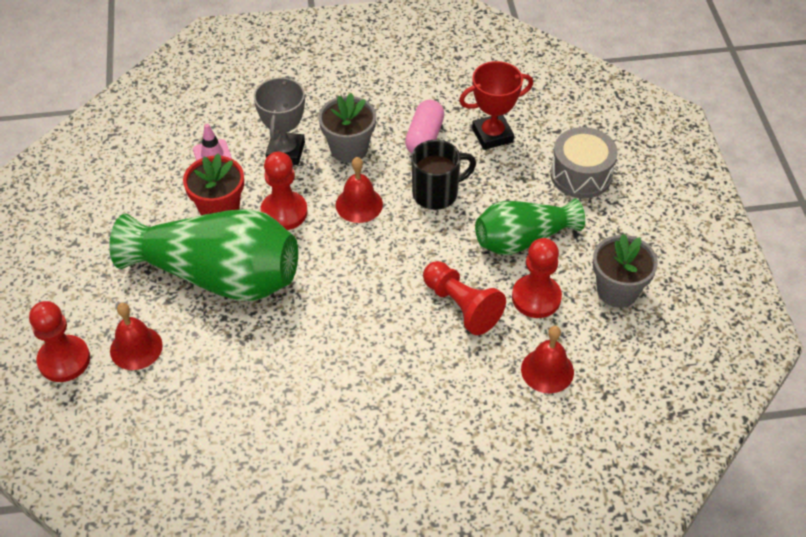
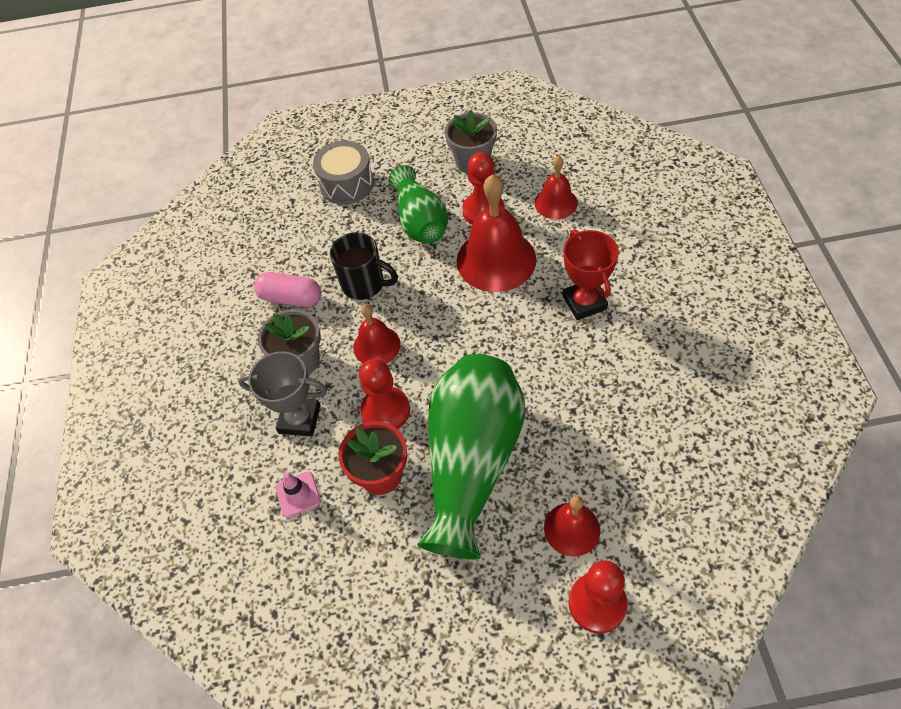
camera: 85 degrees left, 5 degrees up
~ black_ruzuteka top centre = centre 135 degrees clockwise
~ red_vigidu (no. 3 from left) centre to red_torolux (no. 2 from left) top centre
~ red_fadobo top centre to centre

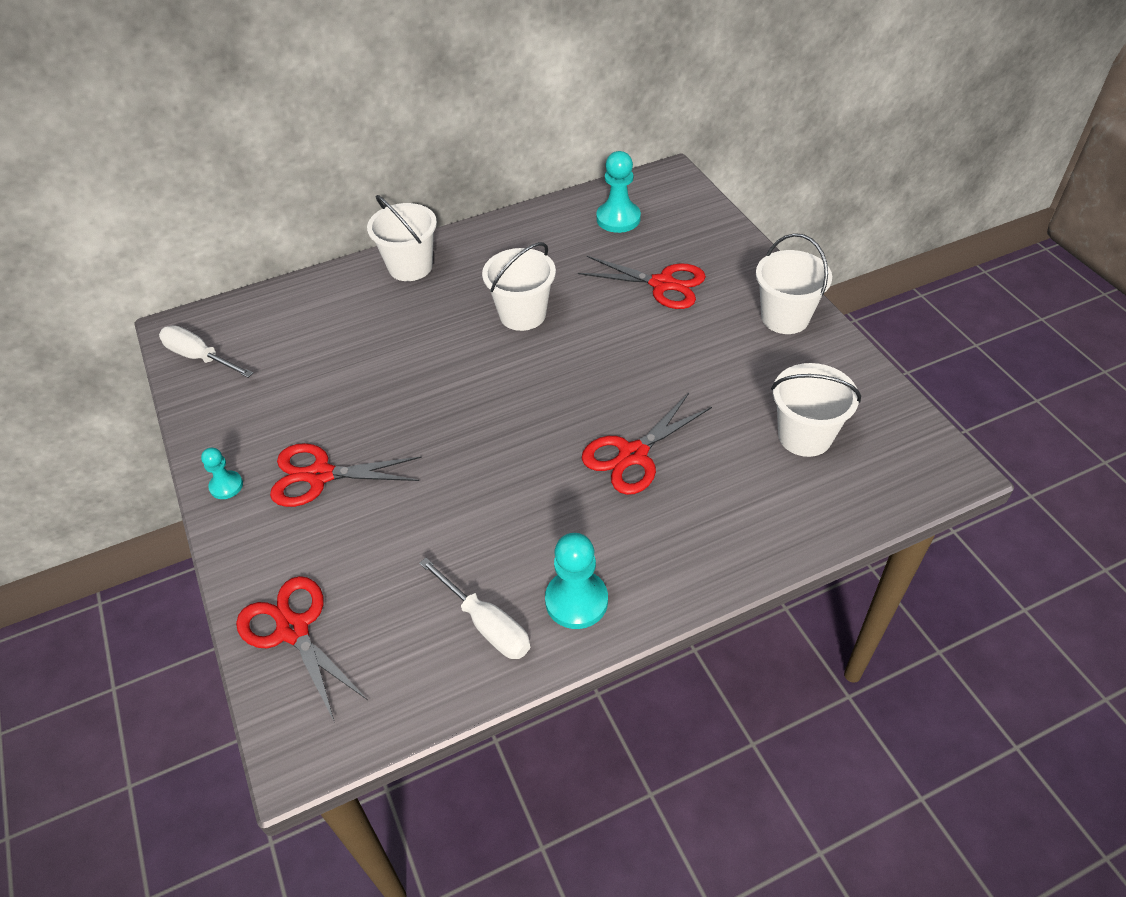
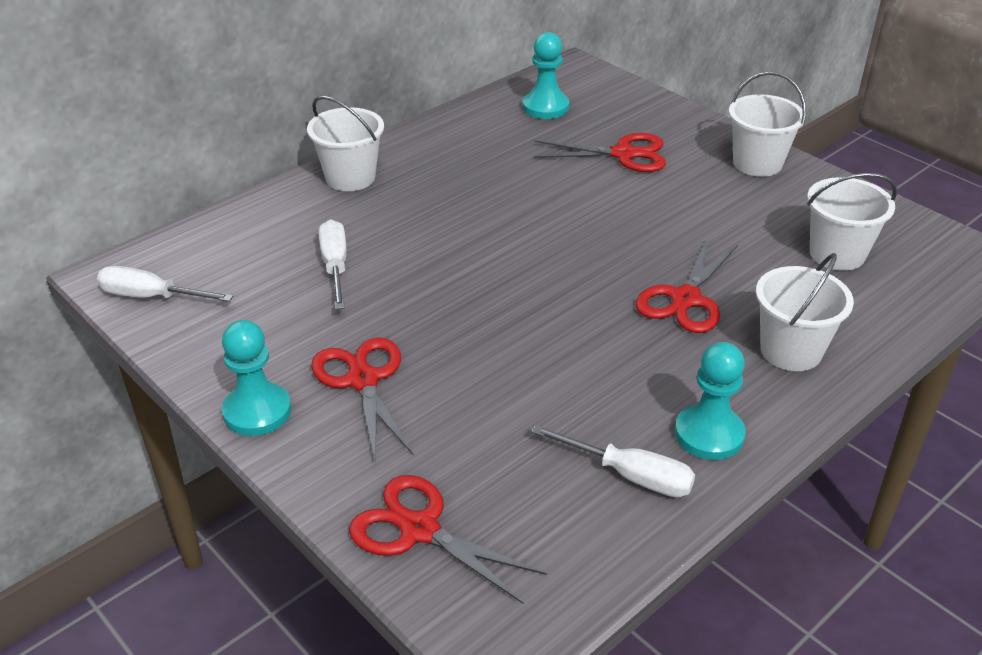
camera: 20 degrees left, 10 degrees down
~ turquoise_vigidu (no. 1 from left) middle left = middle left x1.72
~ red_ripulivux (no. 2 from left in the first image) middle left = centre 90 degrees clockwise
+ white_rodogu (no. 2 from left) centre
~ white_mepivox (no. 2 from left in the first image) top centre to white_mepivox (no. 3 from left) middle right

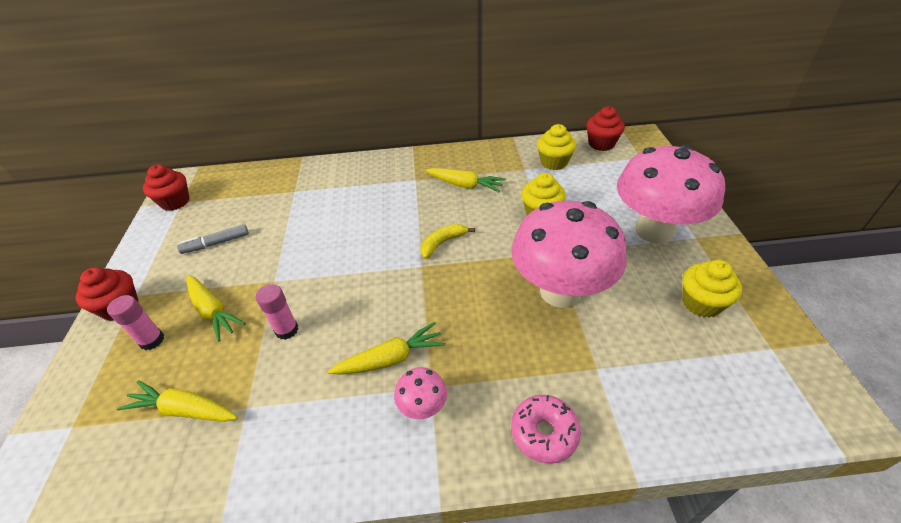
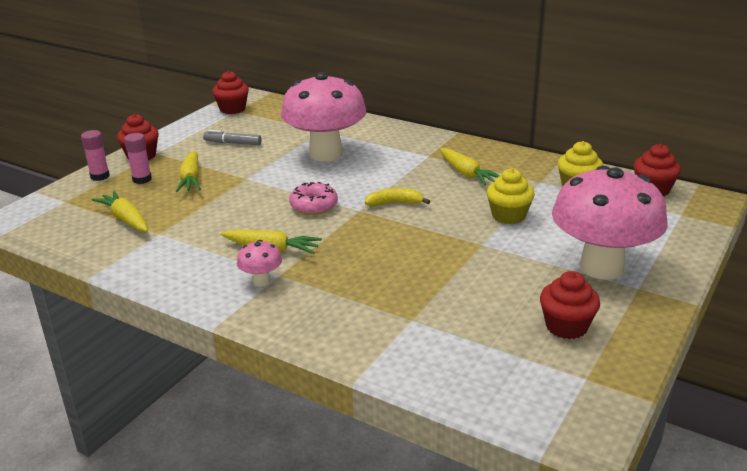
camera: 35 degrees right, 15 degrees down
~ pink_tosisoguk (no. 2 from left in the first image) middle left to pink_tosisoguk (no. 1 from left) top left
~ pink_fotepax (no. 2 from left) centre to top centre
~ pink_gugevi bottom centre to centre
~ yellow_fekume (no. 3 from left) middle right to red_fekume (no. 3 from left) middle right

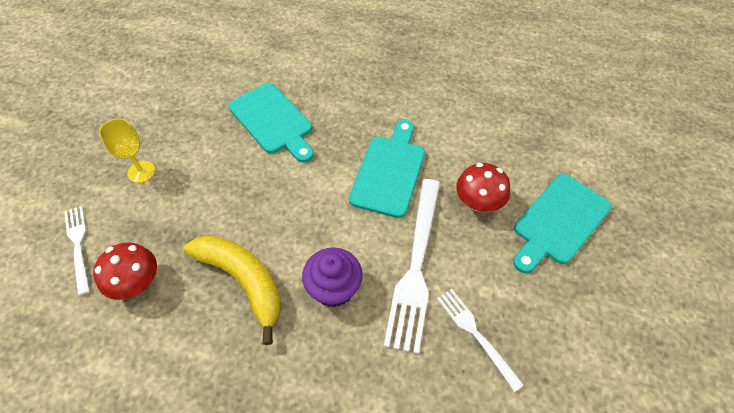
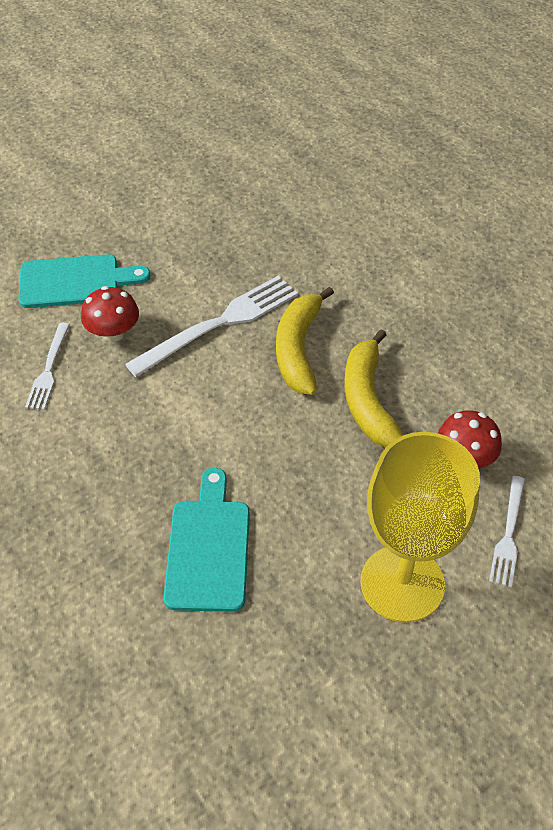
camera: 140 degrees left, 5 degrees down
~ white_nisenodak (no. 3 from left in the first image) bottom centre to white_nisenodak (no. 1 from left) middle left
~ purple_fekume bottom centre to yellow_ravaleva (no. 1 from left) centre
~ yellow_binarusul middle left = middle right x2.22
- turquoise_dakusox (no. 2 from left) centre

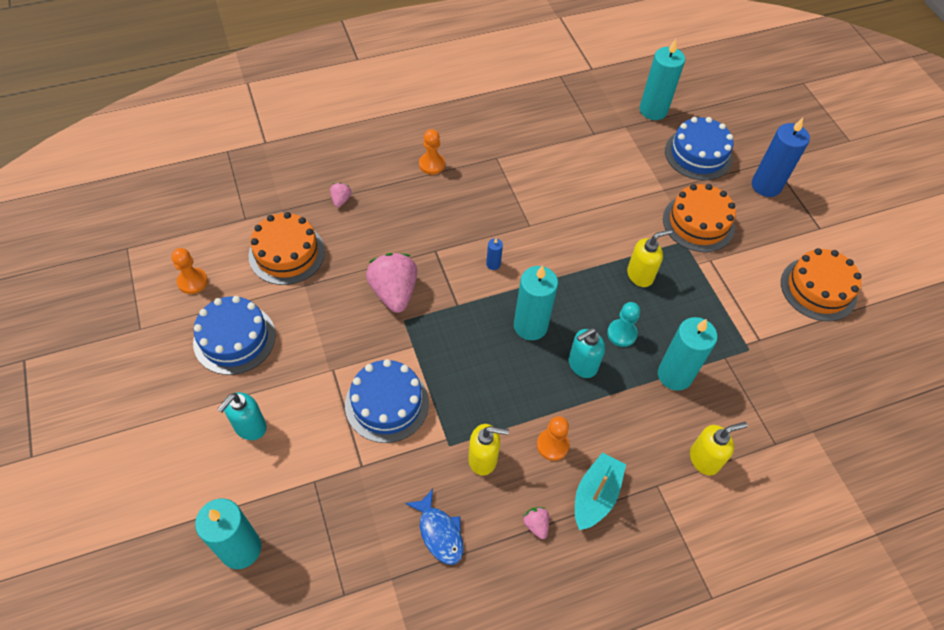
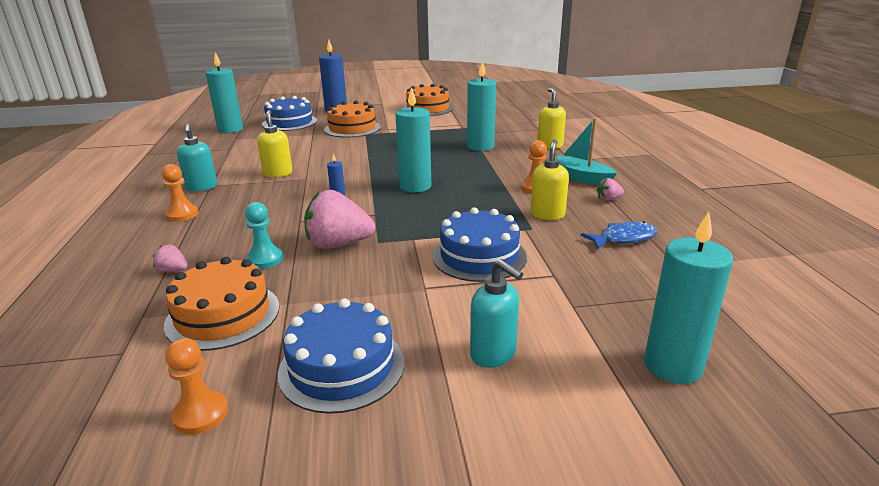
camera: 75 degrees left, 30 degrees down
~ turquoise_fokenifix (no. 2 from left in the first image) centre to turquoise_fokenifix (no. 1 from left) top left
~ turquoise_vigidu centre to middle left
~ yellow_fokenifix (no. 2 from left in the first image) middle right to yellow_fokenifix (no. 1 from left) top left

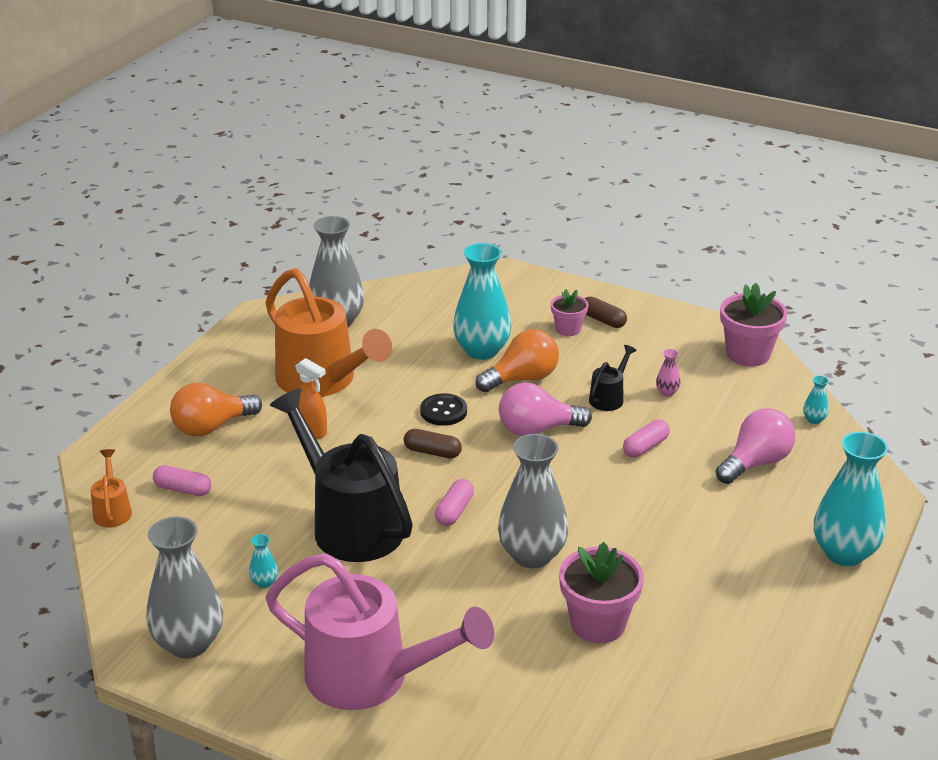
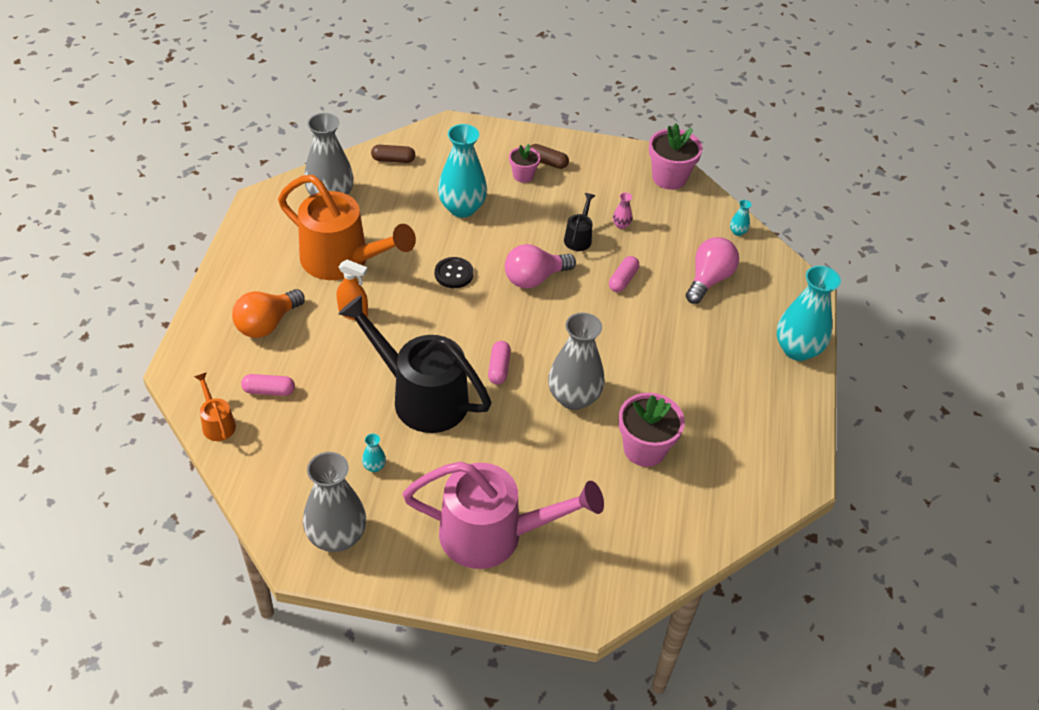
camera: 20 degrees left, 15 degrees up
~ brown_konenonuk (no. 1 from left) centre to top centre
- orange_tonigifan (no. 2 from left) centre

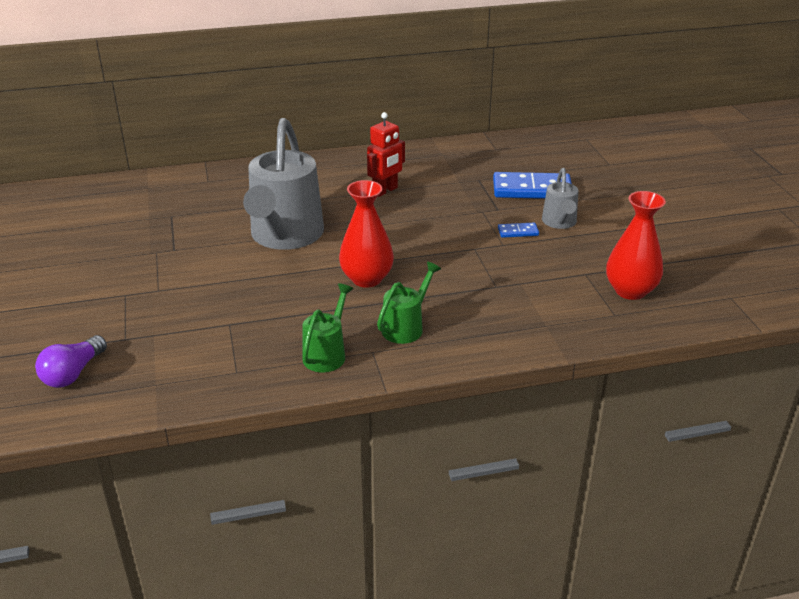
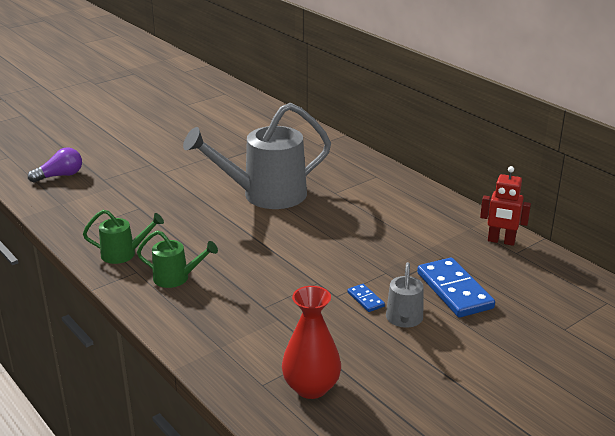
camera: 65 degrees right, 5 degrees down
~ purple_tonigifan middle left = middle left 150 degrees clockwise
~ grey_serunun (no. 2 from left) top right = bottom centre 60 degrees counterclockwise
~ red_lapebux top centre to middle right
- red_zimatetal (no. 1 from left) centre

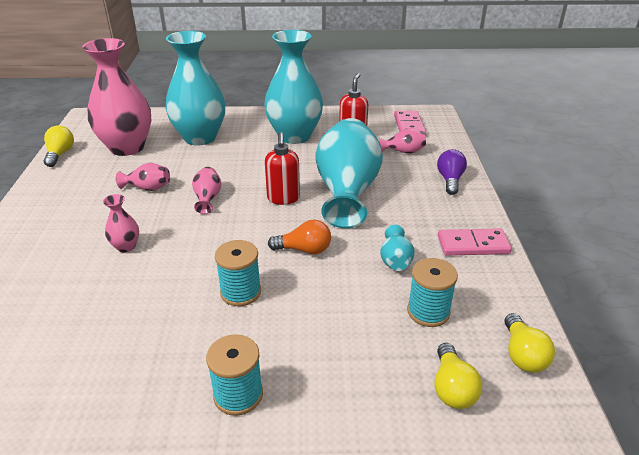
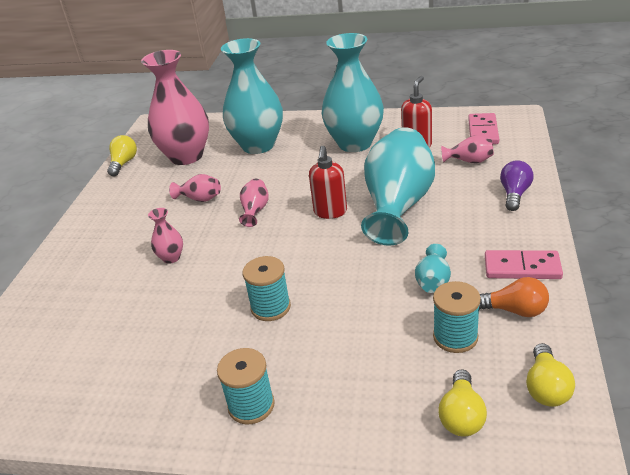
camera: 15 degrees right, 0 degrees up
~ orange_tonigifan centre to middle right

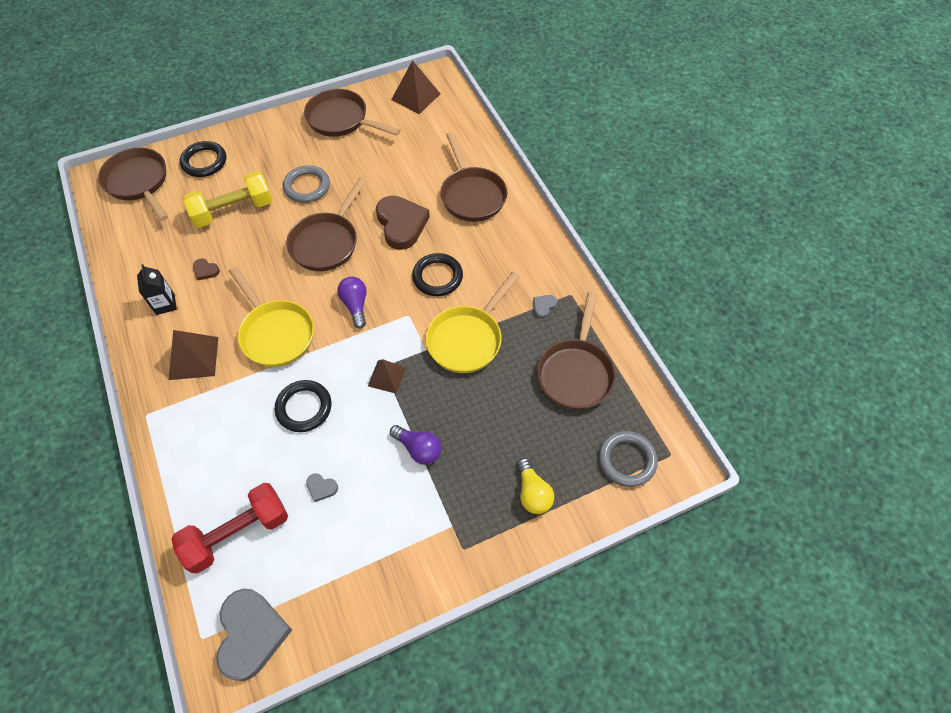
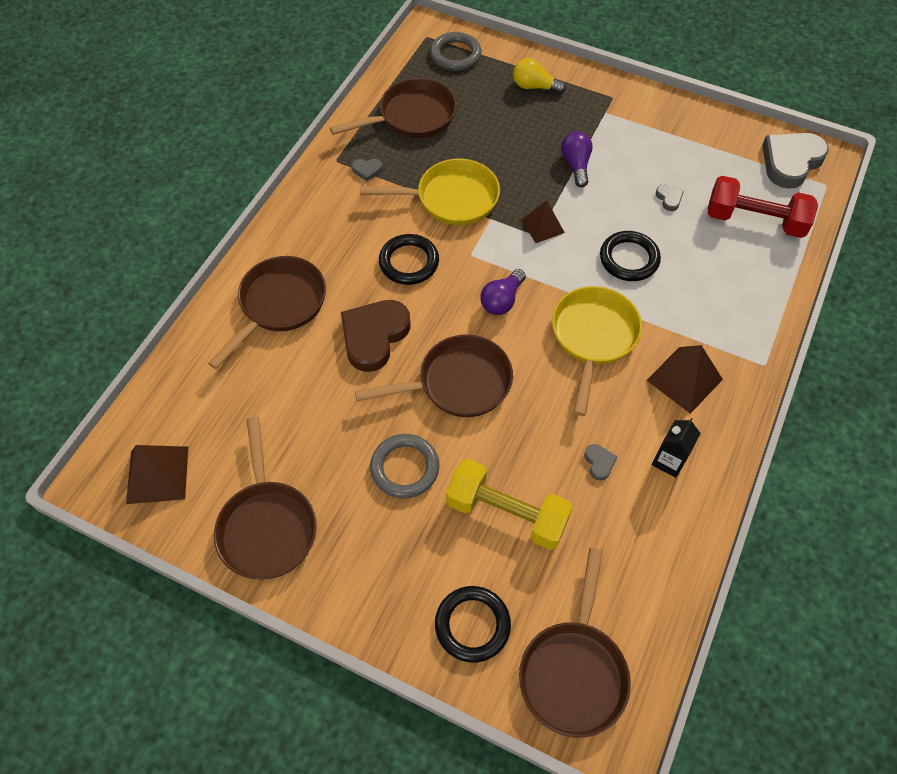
camera: 130 degrees left, 0 degrees up
~ yellow_tonigifan bottom centre = top centre 105 degrees counterclockwise
~ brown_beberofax (no. 1 from left) middle left to grey_beberofax (no. 2 from left) middle right

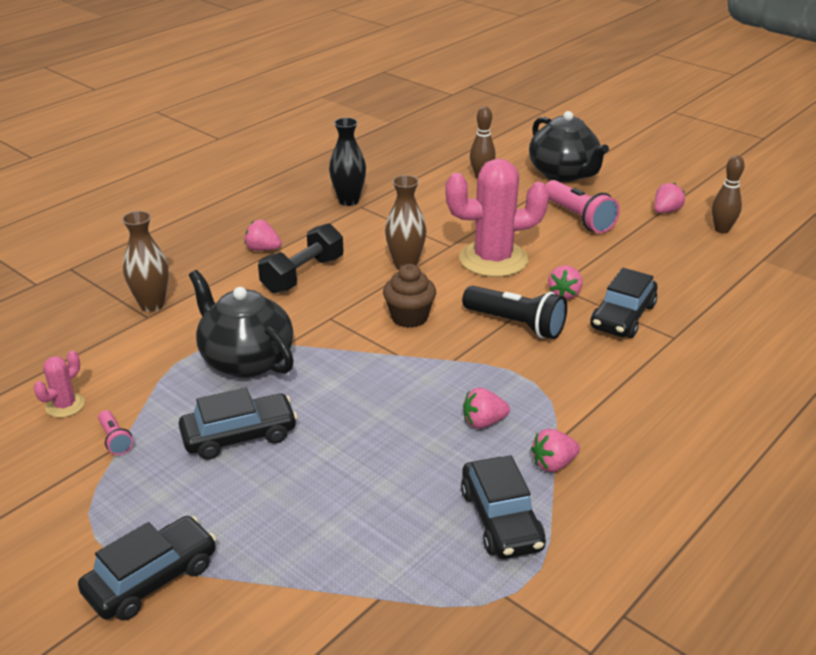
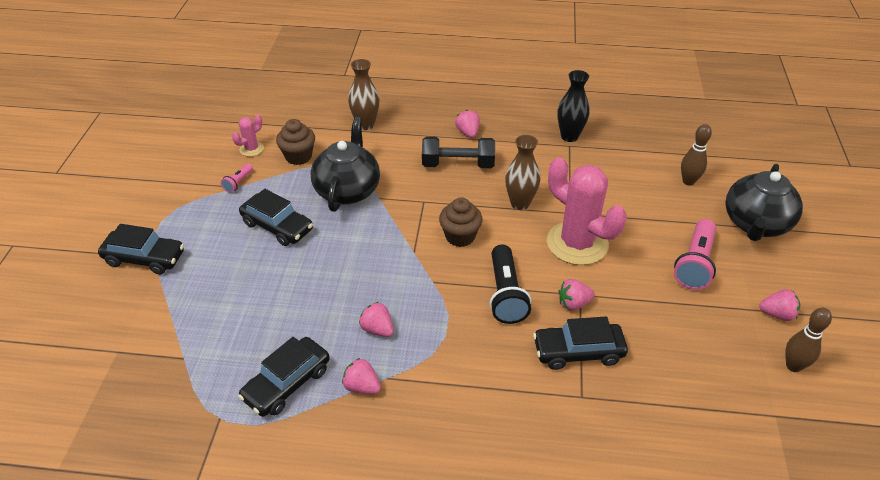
camera: 55 degrees right, 10 degrees up
~ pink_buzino (no. 1 from left) middle left = top left 45 degrees counterclockwise
+ brown_fekume (no. 1 from left) top centre

